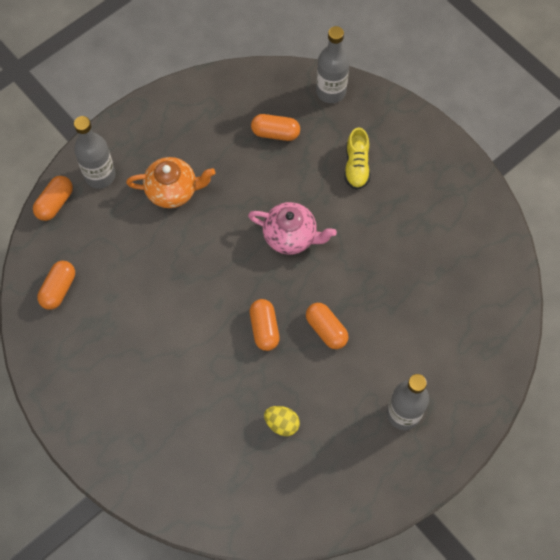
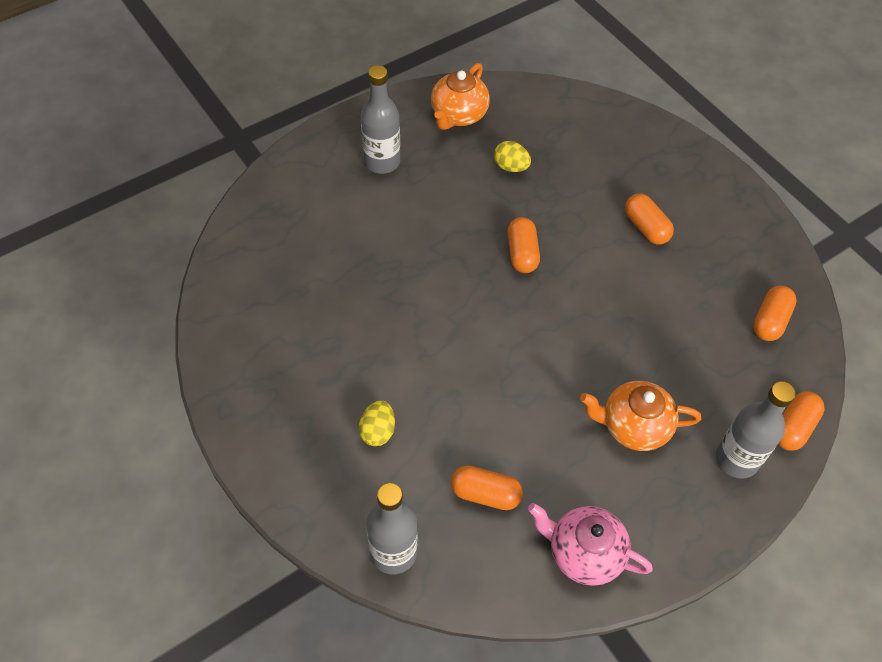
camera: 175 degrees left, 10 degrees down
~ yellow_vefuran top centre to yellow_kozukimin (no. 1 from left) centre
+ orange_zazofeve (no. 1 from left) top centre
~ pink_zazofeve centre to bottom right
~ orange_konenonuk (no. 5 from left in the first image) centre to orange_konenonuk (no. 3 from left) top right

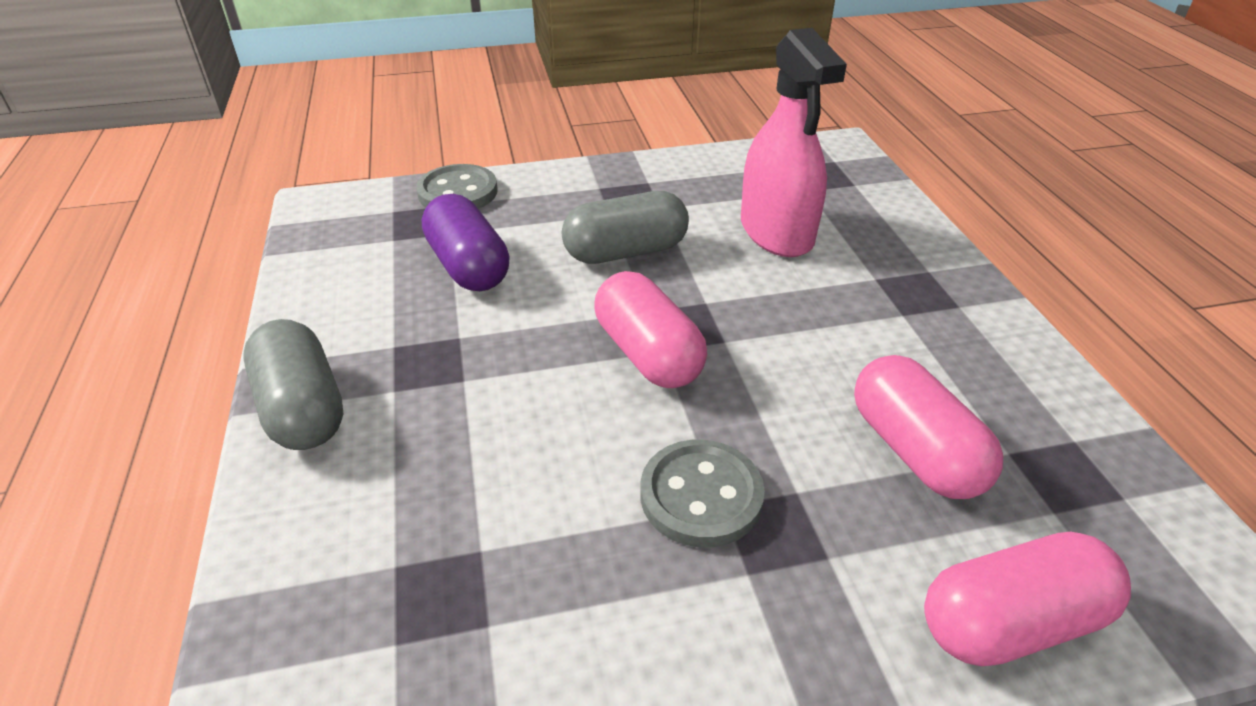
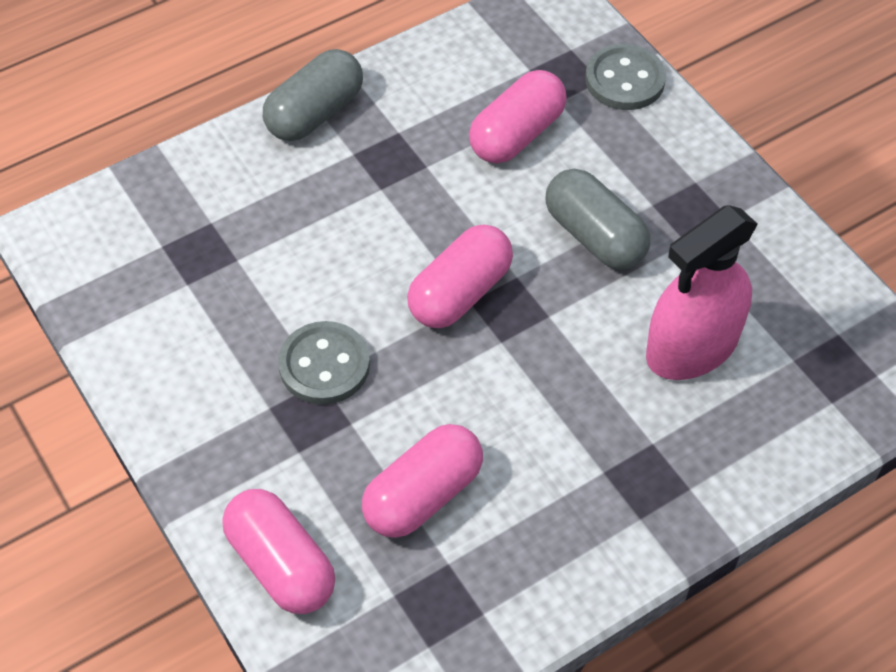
camera: 70 degrees right, 15 degrees up
~ purple_konenonuk centre to pink_konenonuk (no. 4 from left) top centre

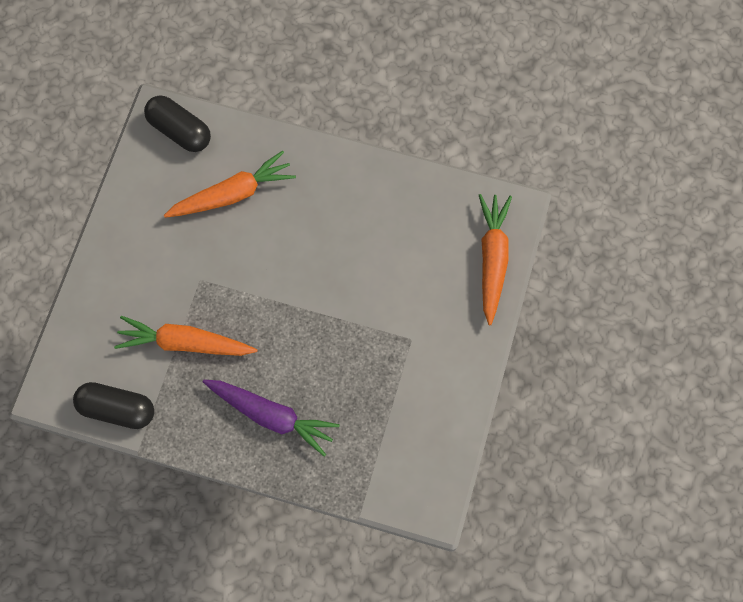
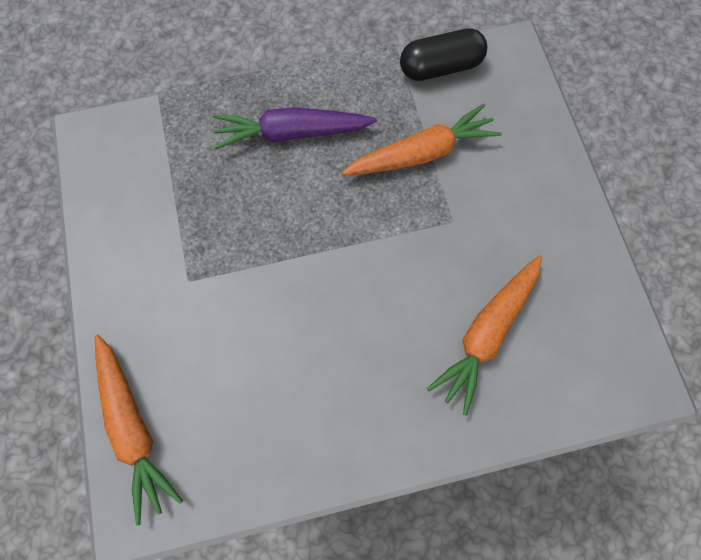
camera: 150 degrees right, 0 degrees up
- black_konenonuk (no. 2 from left) top left

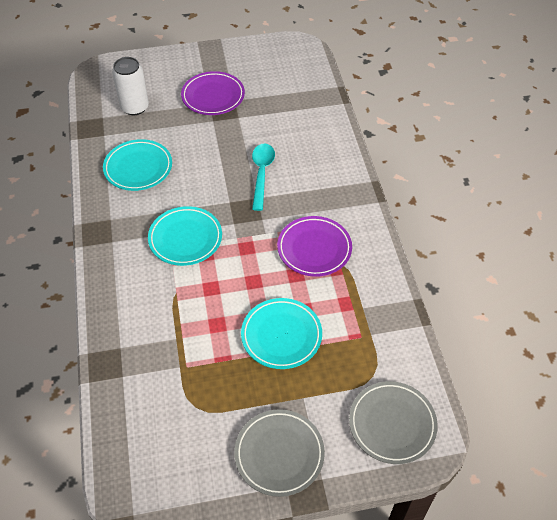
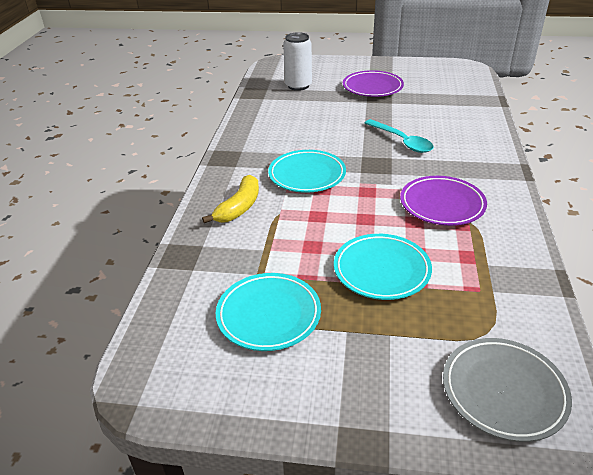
camera: 20 degrees right, 15 degrees down
+ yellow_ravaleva centre
~ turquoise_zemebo (no. 1 from left) top left to centre
~ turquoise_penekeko centre = top right 120 degrees clockwise
- grey_zemebo (no. 1 from left) bottom centre

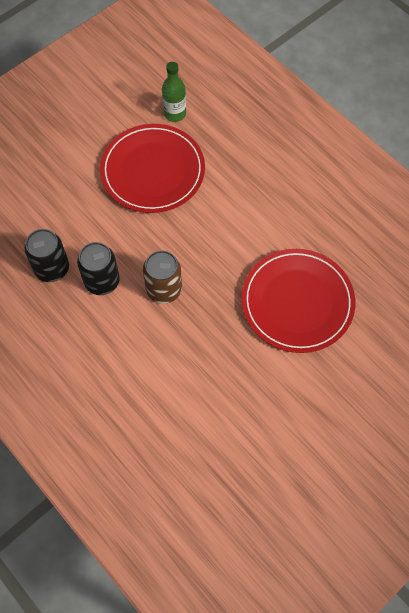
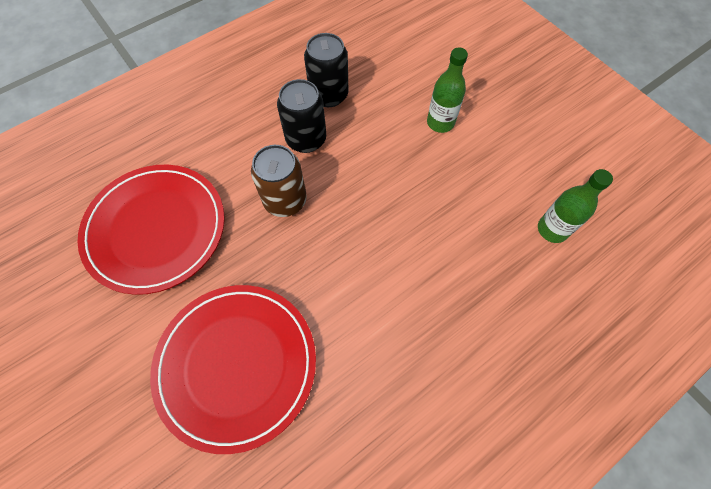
camera: 95 degrees right, 0 degrees up
~ red_zemebo (no. 1 from left) top centre to middle left
+ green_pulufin (no. 1 from left) top centre

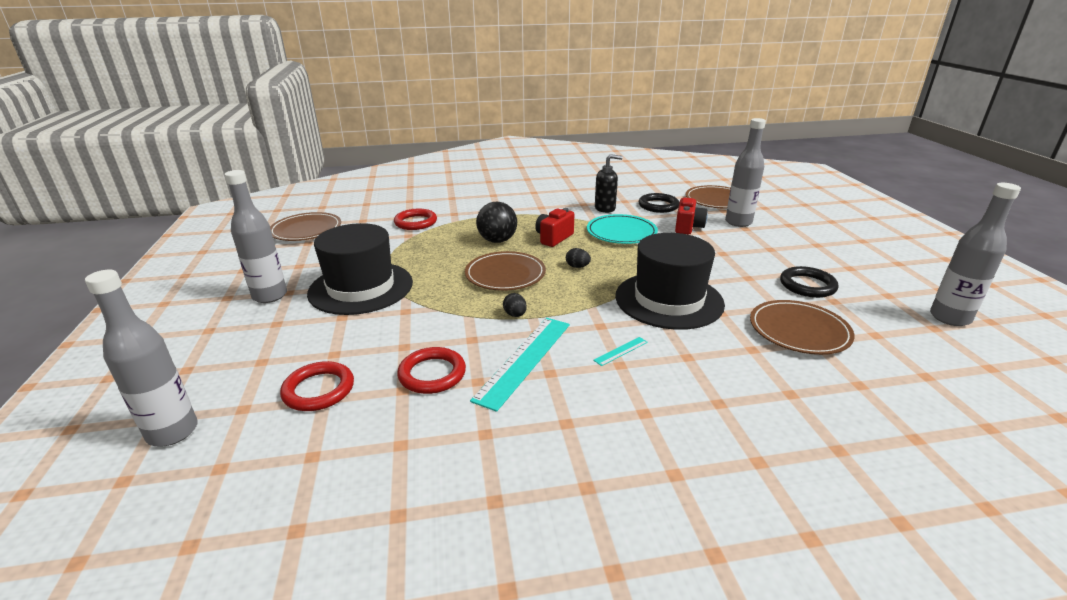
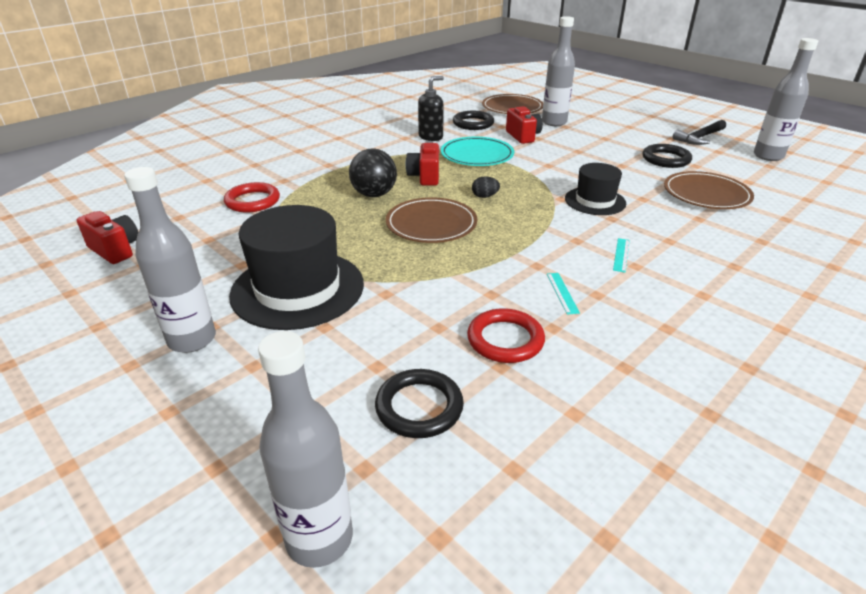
camera: 35 degrees left, 5 degrees up
~ brown_zemebo (no. 1 from left) middle left to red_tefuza (no. 1 from left) middle left
~ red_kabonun (no. 1 from left) middle left to black_kabonun (no. 1 from left) bottom centre
~ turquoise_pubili (no. 1 from left) centre = centre x0.42
~ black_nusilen (no. 2 from left) centre = top right x0.58
+ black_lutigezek top right
- black_kozukimin (no. 1 from left) centre

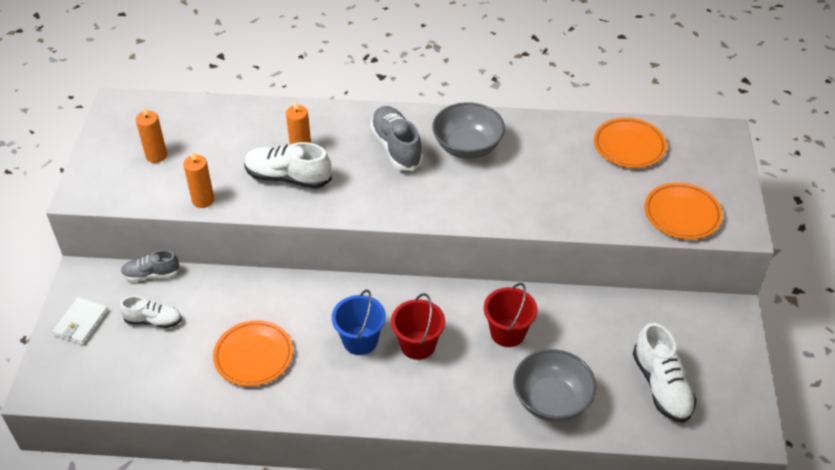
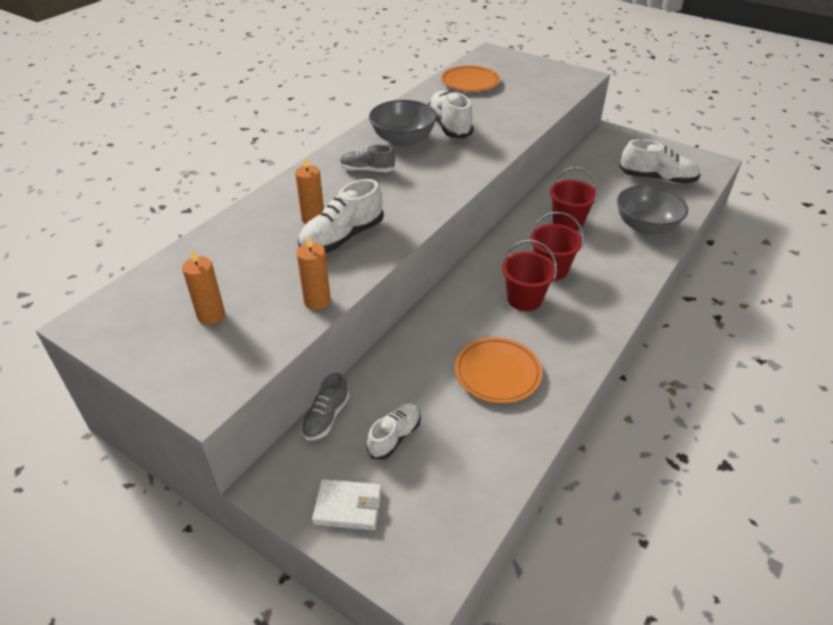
camera: 60 degrees left, 5 degrees down
~ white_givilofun bottom left = bottom centre 45 degrees counterclockwise
~ grey_vefuran (no. 2 from left) top centre = top centre x0.63
+ white_vefuran (no. 3 from left) top centre
~ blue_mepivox bottom centre to red_mepivox (no. 1 from left) centre
- orange_zemebo (no. 3 from left) middle right

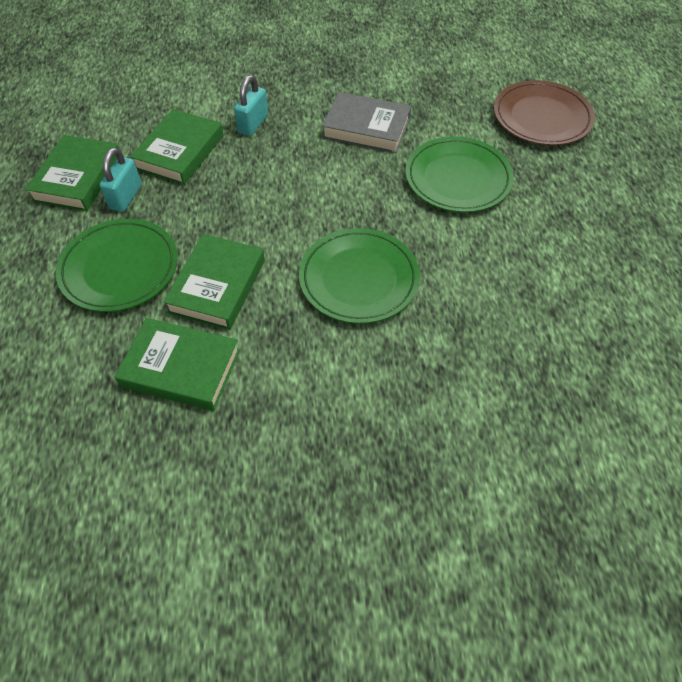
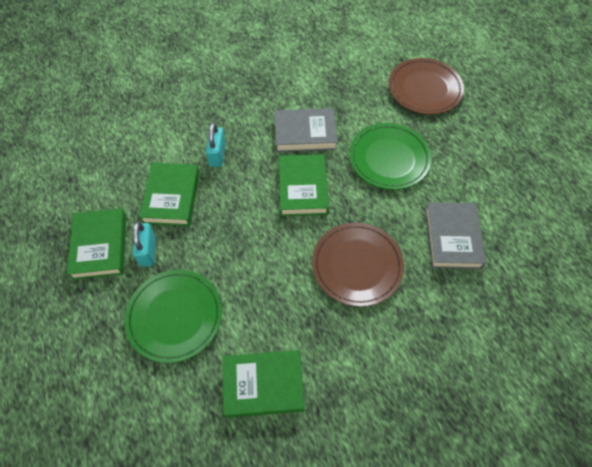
camera: 20 degrees left, 5 degrees up
~ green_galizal (no. 4 from left) middle left to centre
~ green_zemebo (no. 2 from left) centre to brown_zemebo (no. 1 from left) centre
+ grey_galizal (no. 2 from left) middle right

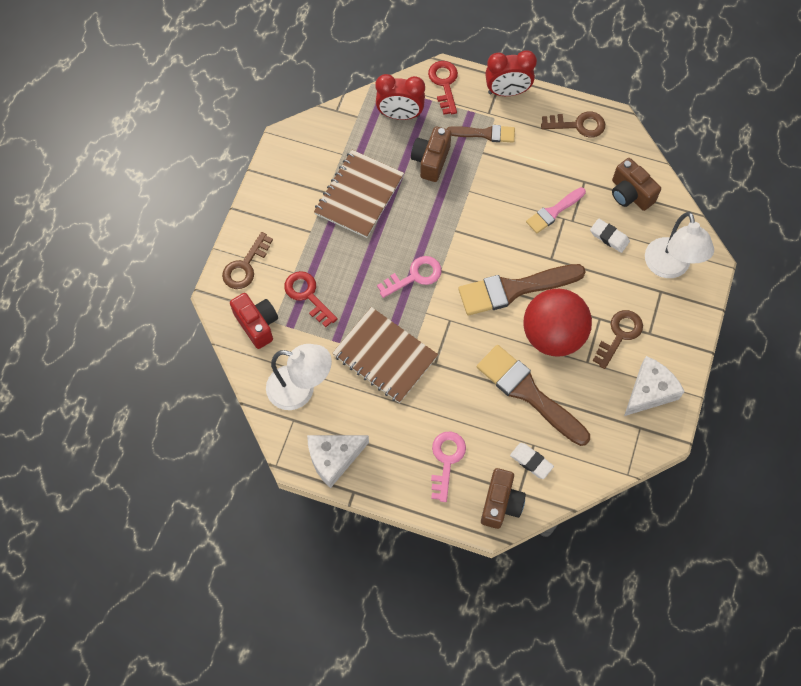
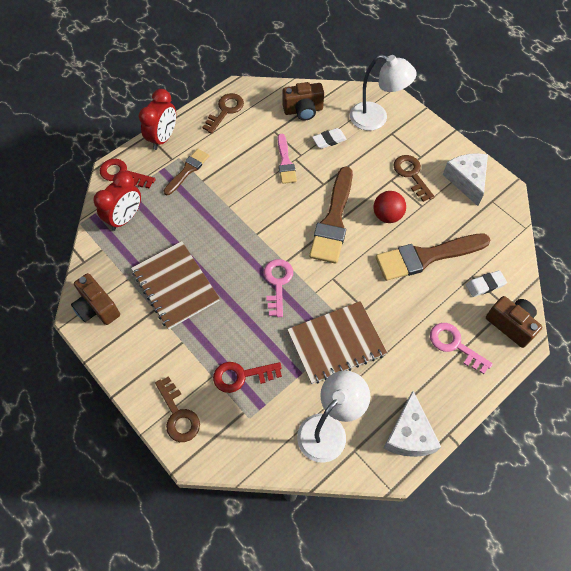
camera: 60 degrees left, 5 degrees down
~ brown_tefuza (no. 1 from left) top centre to middle left
~ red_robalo middle right = middle right x0.55
- red_tefuza middle left

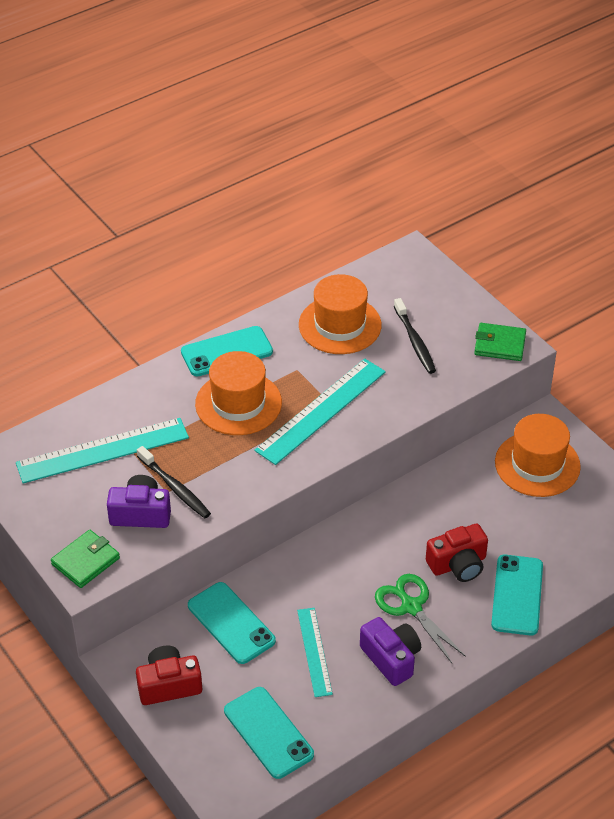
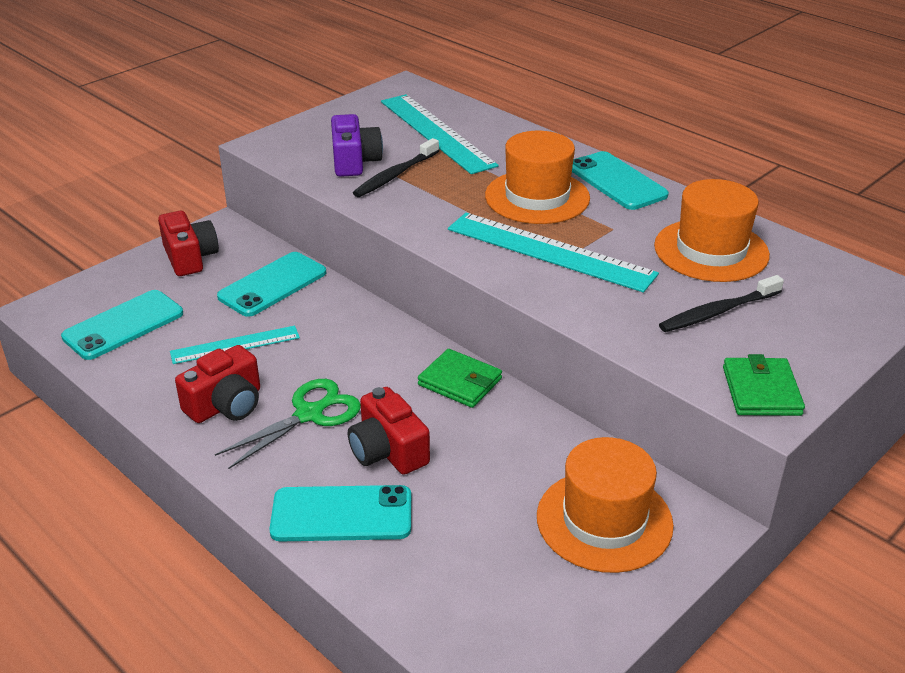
camera: 80 degrees right, 10 degrees down
~ purple_tefuza (no. 2 from left) bottom centre to red_tefuza (no. 2 from left) middle left
~ green_givilofun (no. 1 from left) bottom left to centre

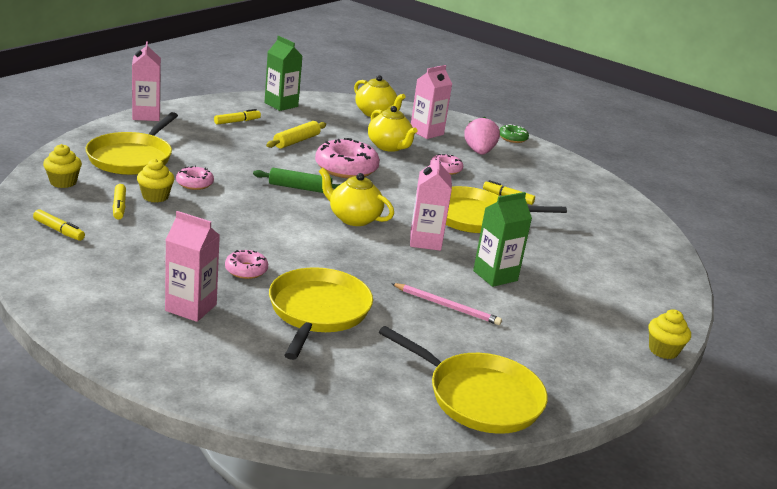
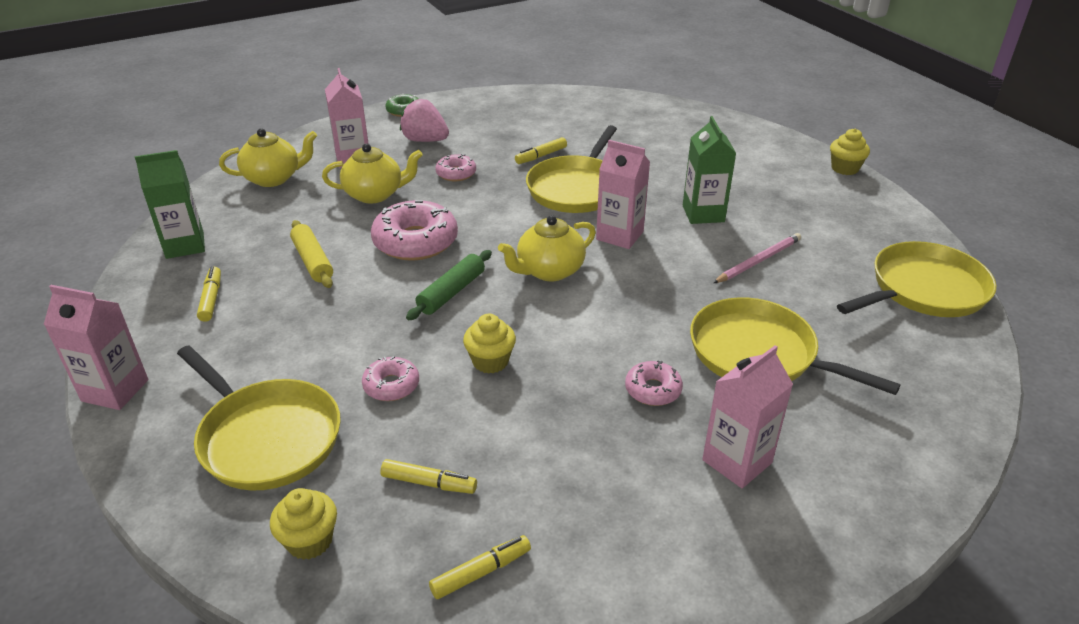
camera: 60 degrees left, 10 degrees up
~ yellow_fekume (no. 2 from left) middle left to centre

